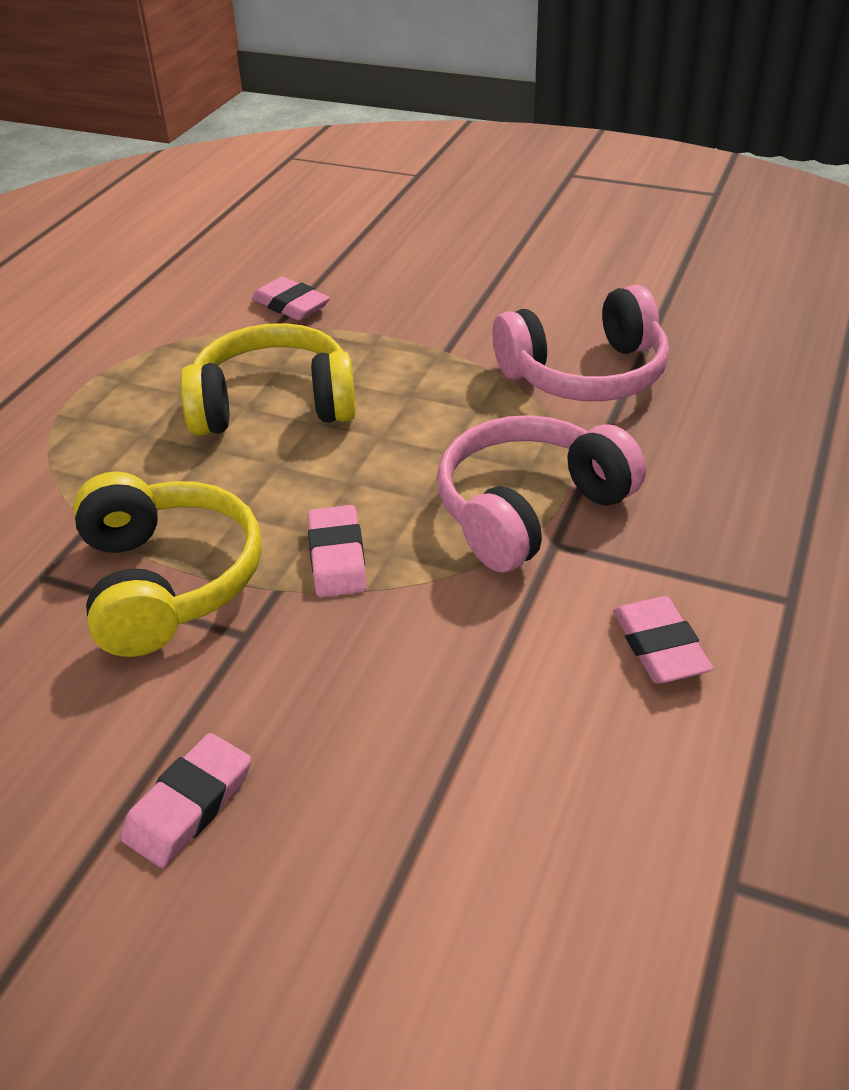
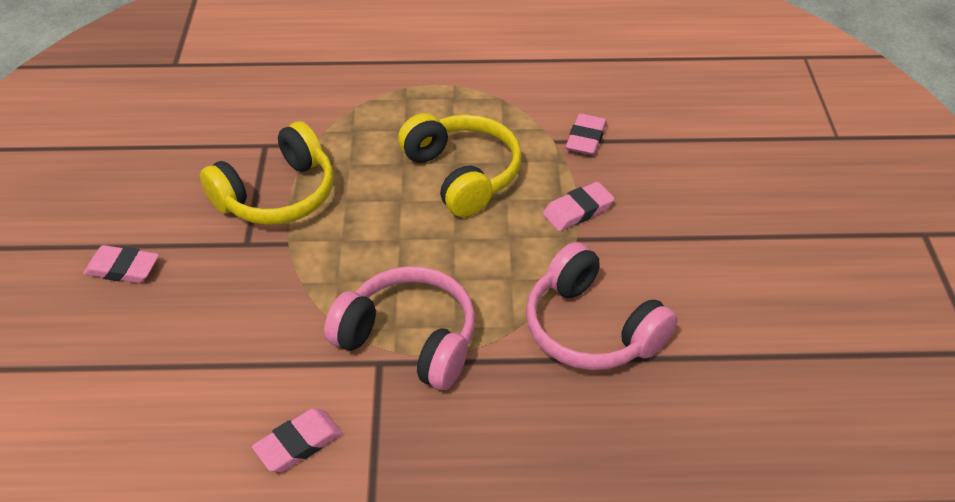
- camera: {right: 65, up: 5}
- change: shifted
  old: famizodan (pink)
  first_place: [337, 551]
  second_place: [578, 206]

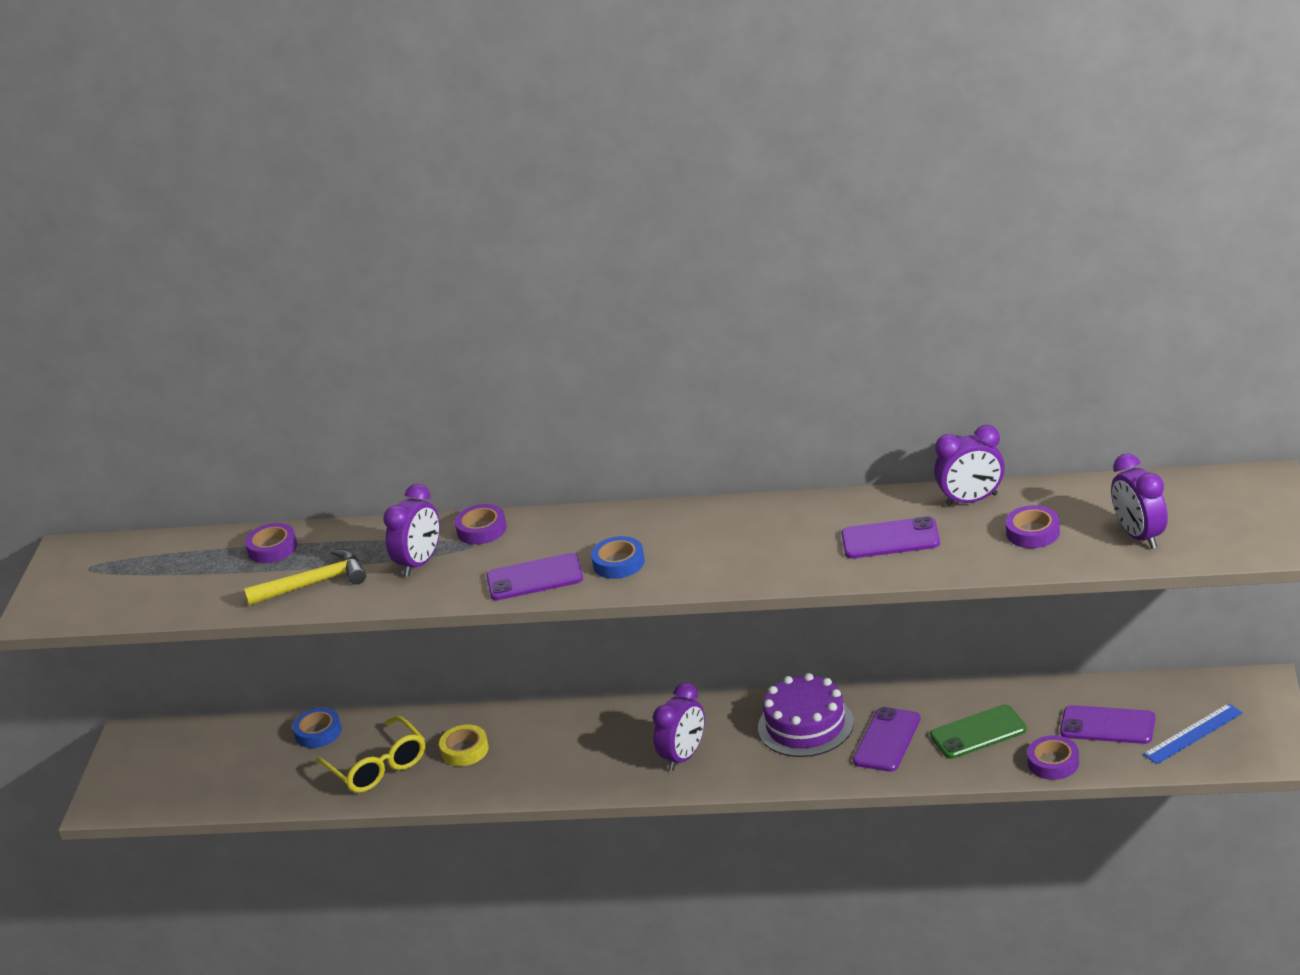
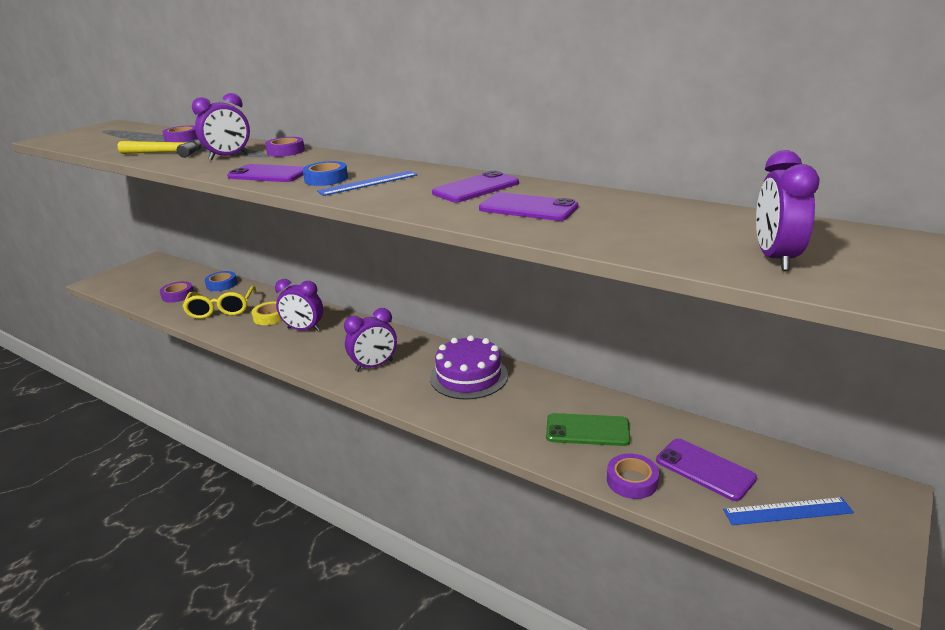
- camera: {right: 25, up: -5}
- change: shifted
  old: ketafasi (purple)
  first_place: [1033, 526]
  second_place: [177, 292]
- change: shifted
  old: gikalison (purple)
  first_place: [969, 466]
  second_place: [299, 305]
- change: new
  new: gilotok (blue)
  second_place: [367, 183]
- change: shifted
  old: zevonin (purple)
  first_place: [887, 739]
  second_place: [475, 186]

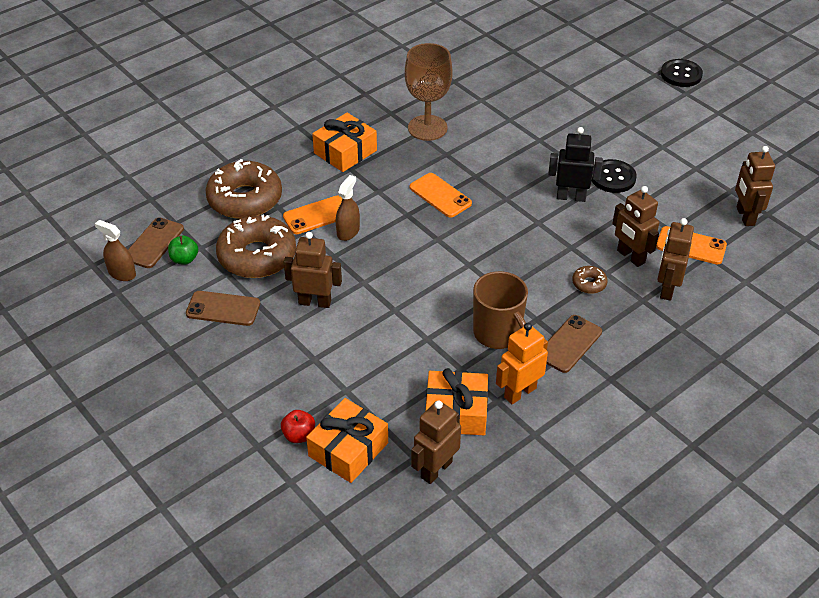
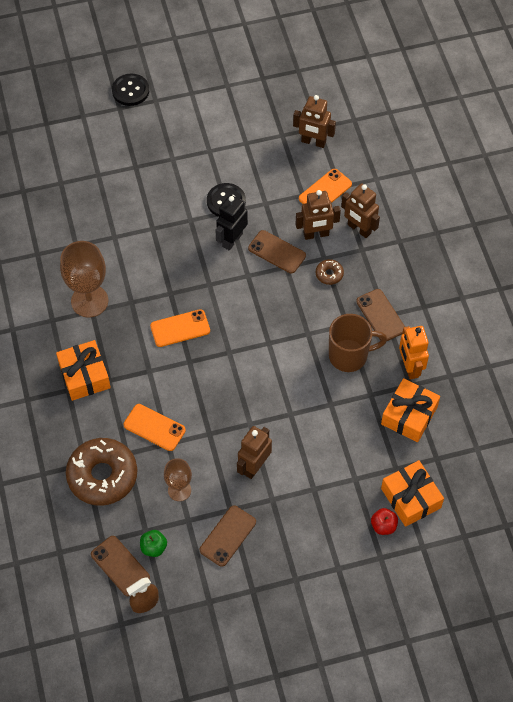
- camera: {right: -65, up: 15}
- change: rotated
  old: zevonin (orange)
  first_place: [312, 215]
  second_place: [155, 427]
  degrees: -60
- change: swapped
  old: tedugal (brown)
  new: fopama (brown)
  first_place: [256, 246]
  second_place: [178, 479]
- change: new
  new: zevonin (brown)
  second_place: [277, 252]
- change: gone
  old: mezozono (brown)
  first_place: [348, 208]
- change: gone
  old: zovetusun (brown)
  first_place: [436, 442]

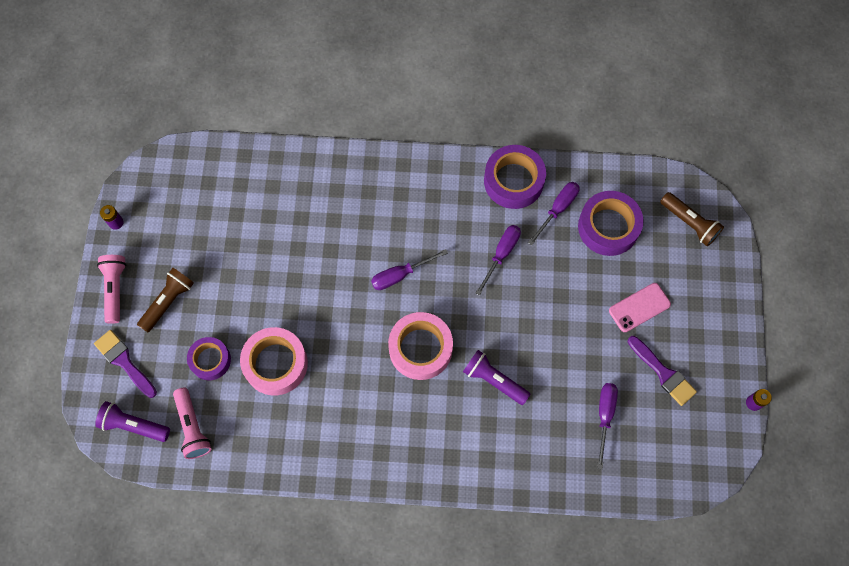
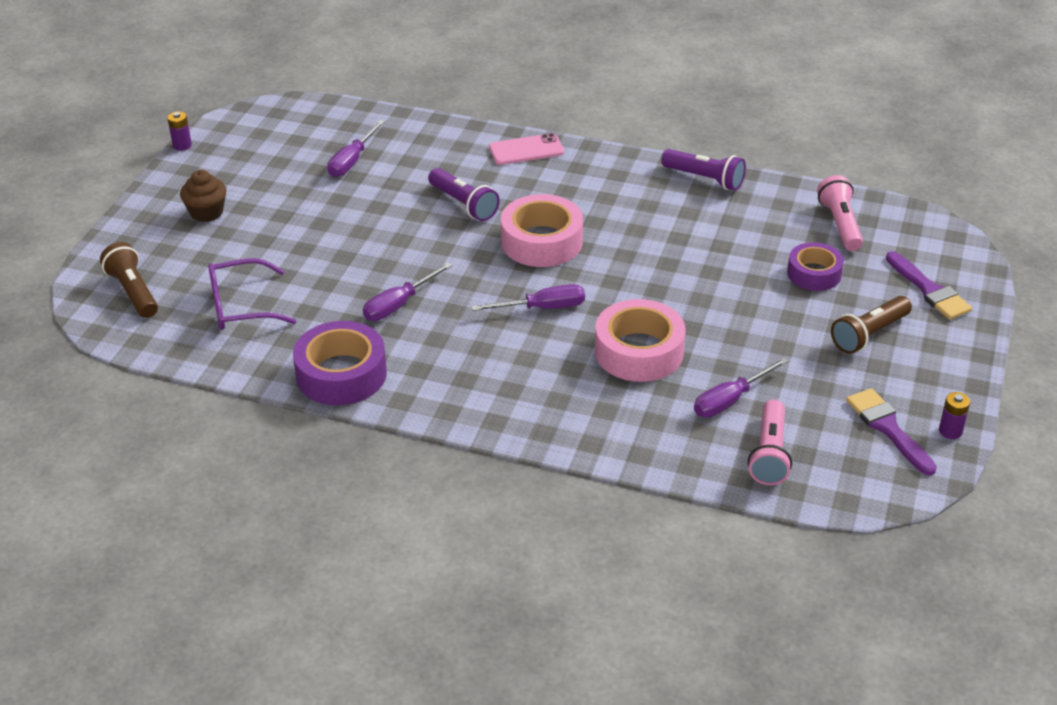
- camera: {right: -165, up: -30}
- change: new
  new: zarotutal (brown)
  second_place: [203, 196]
- change: swapped
  old: ketafasi (purple)
  new: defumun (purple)
  first_place: [611, 223]
  second_place: [252, 294]
- change: shifted
  old: zevonin (pink)
  first_place: [640, 307]
  second_place: [526, 149]
- change: shifted
  old: ketafasi (pink)
  first_place: [274, 361]
  second_place: [640, 340]
- change: shifted
  old: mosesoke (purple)
  first_place: [132, 421]
  second_place: [703, 170]
- change: shifted
  old: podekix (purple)
  first_place: [554, 214]
  second_place: [741, 387]
- change: shifted
  old: mosesoke (pink)
  first_place: [111, 289]
  second_place: [770, 442]
- change: shifted
  old: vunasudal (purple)
  first_place: [662, 371]
  second_place: [891, 432]

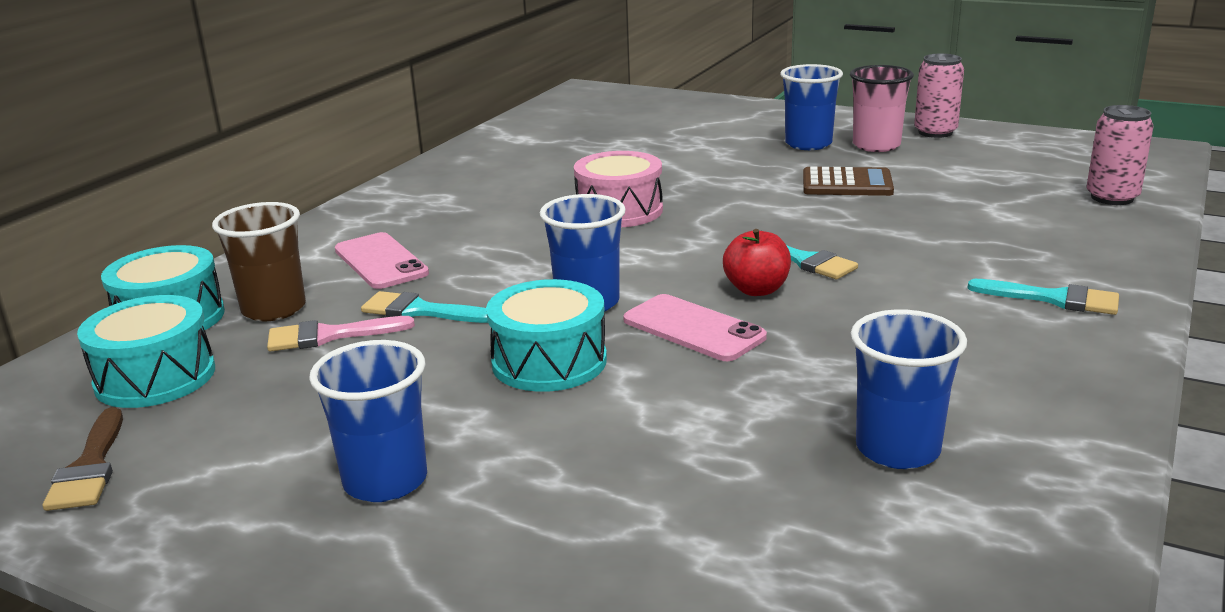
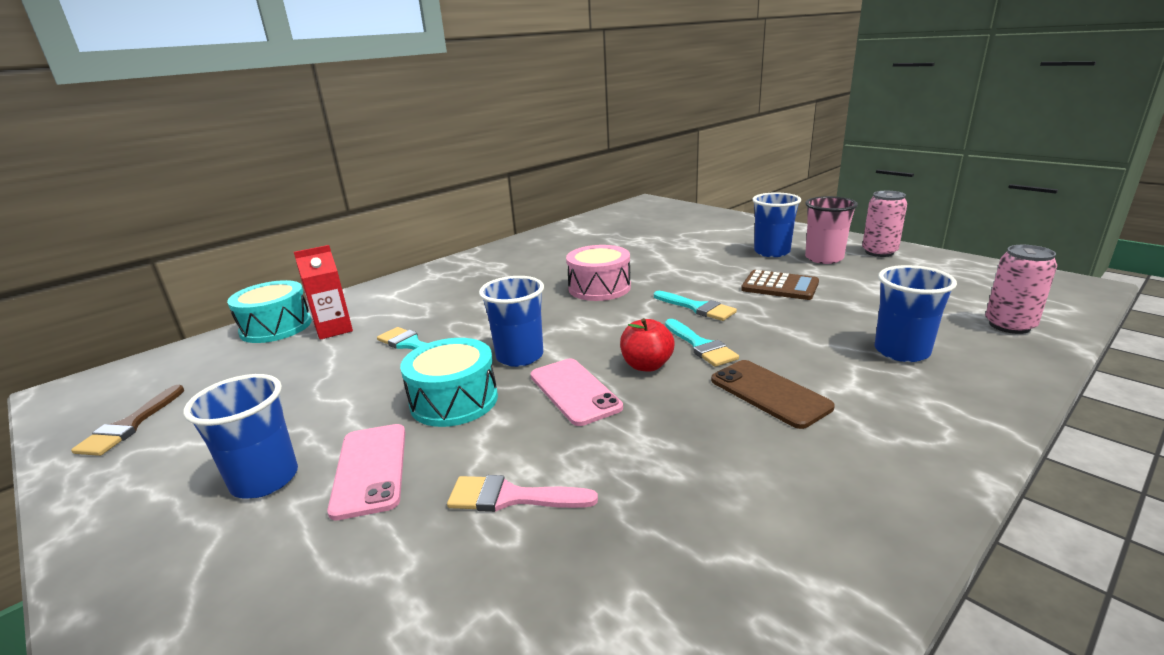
- camera: {right: 20, up: 0}
- change: swapped
  old: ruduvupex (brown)
  new: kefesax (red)
  first_place: [259, 261]
  second_place: [323, 292]
- change: shifted
  old: zevonin (pink)
  first_place: [382, 260]
  second_place: [366, 472]
- change: shifted
  old: vunasudal (pink)
  first_place: [341, 333]
  second_place: [522, 493]
- change: shifted
  old: vunasudal (turquoise)
  first_place: [1043, 297]
  second_place: [695, 306]
- change: new
  new: zevonin (brown)
  second_place: [773, 394]
- change: shifted
  old: ruduvupex (blue)
  first_place: [908, 389]
  second_place: [915, 313]
- change: gone
  old: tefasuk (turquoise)
  first_place: [146, 351]

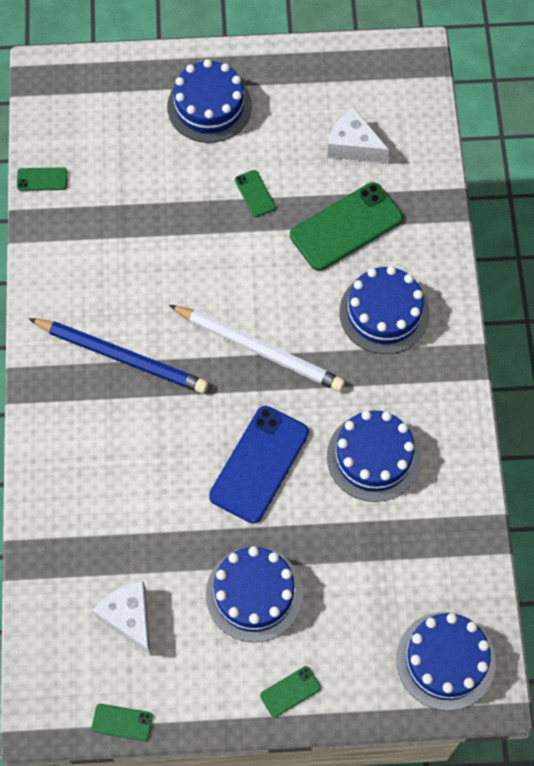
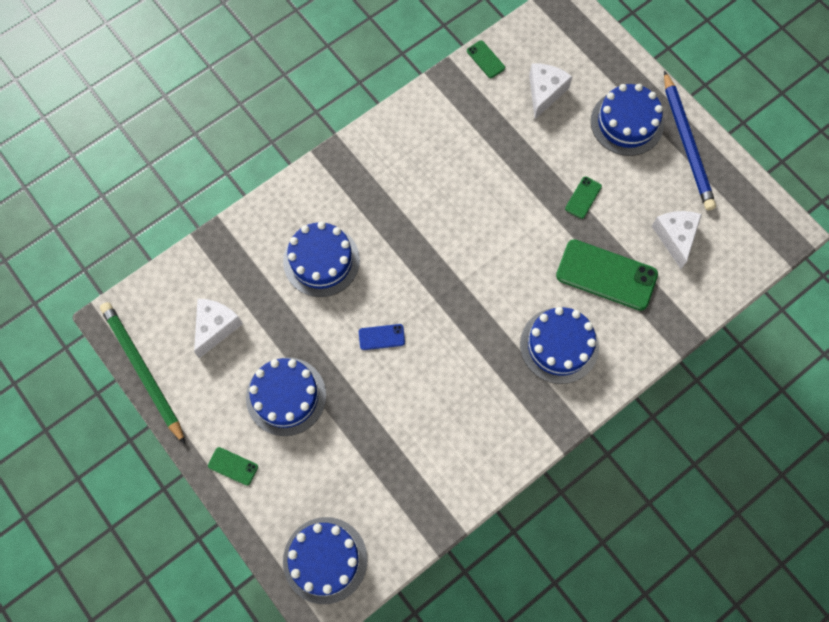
- camera: {right: 55, up: 5}
- change: swapped
  old: zevonin (green)
  new: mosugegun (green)
  first_place: [122, 722]
  second_place: [142, 373]
- change: shifted
  old: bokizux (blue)
  first_place: [374, 456]
  second_place: [321, 259]
- change: scaled
  old: zevonin (blue)
  first_place: [259, 464]
  second_place: [382, 337]
  factor: 0.46
- change: new
  new: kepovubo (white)
  second_place: [550, 91]
- change: shifted
  old: mosugegun (blue)
  first_place: [118, 355]
  second_place: [690, 140]
- change: gone
  old: mosugegun (white)
  first_place: [257, 348]

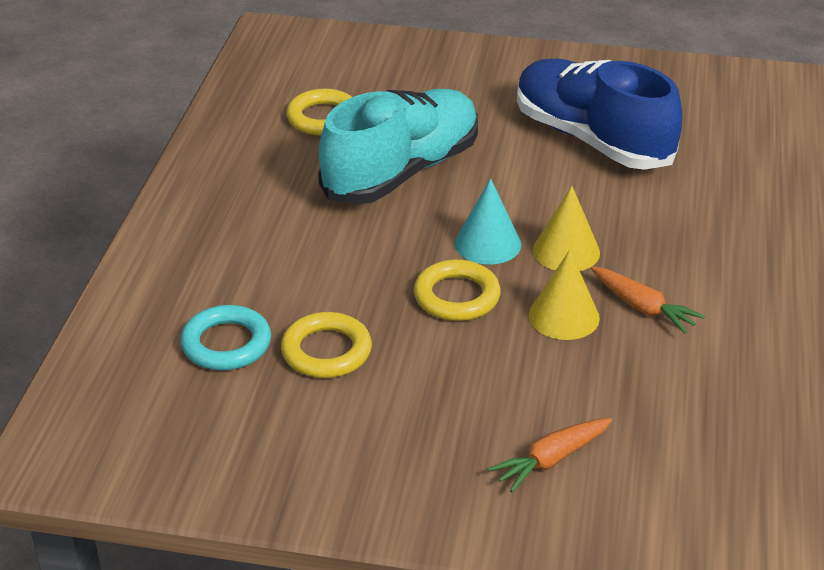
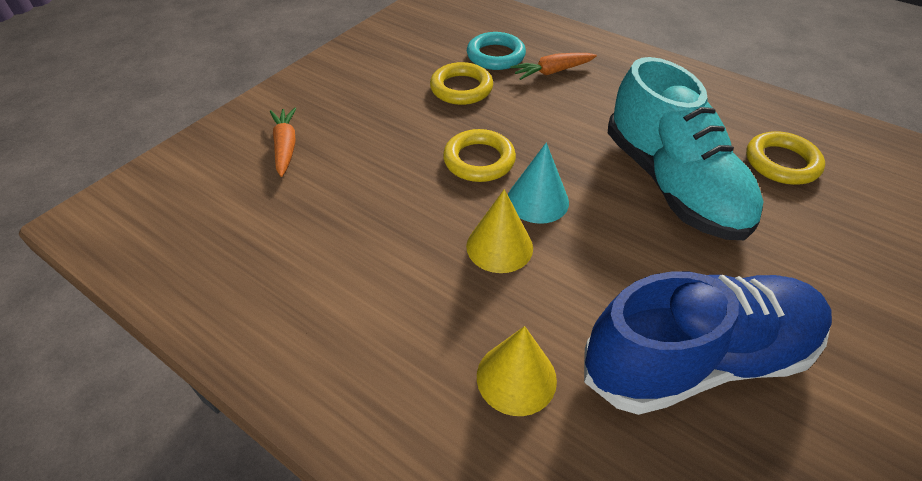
- camera: {right: 115, up: 10}
- change: shifted
  old: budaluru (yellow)
  first_place: [564, 295]
  second_place: [517, 371]
- change: shifted
  old: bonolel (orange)
  first_place: [648, 300]
  second_place: [553, 66]

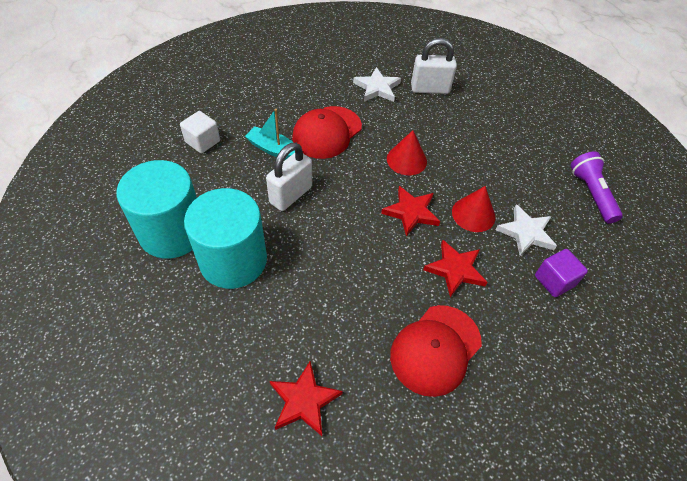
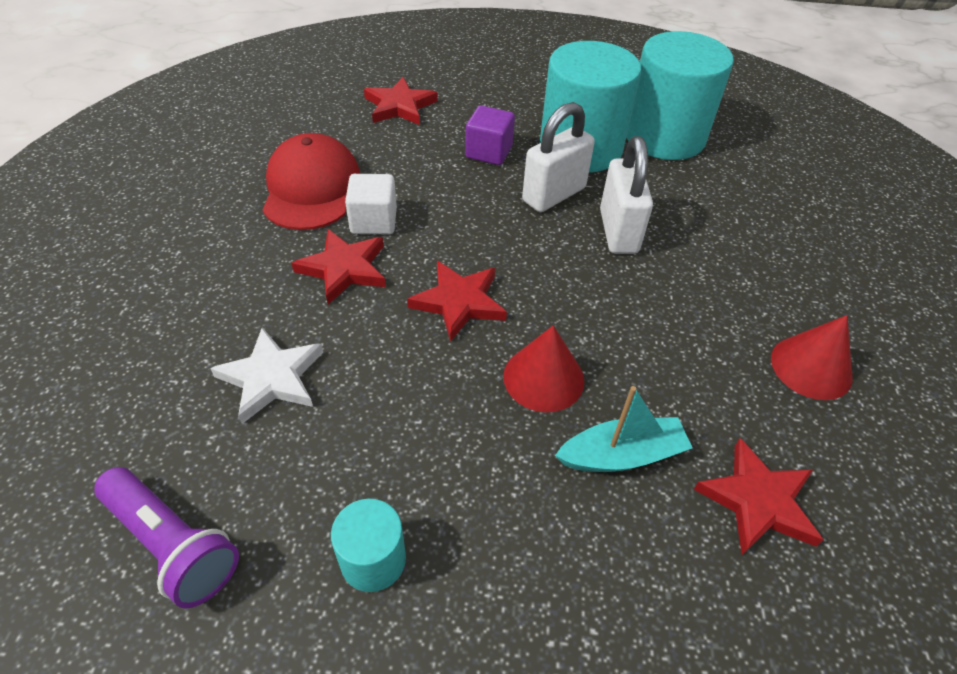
- camera: {right: 140, up: -5}
- change: new
  new: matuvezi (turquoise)
  second_place: [368, 545]
- change: shifted
  old: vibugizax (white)
  first_place: [200, 132]
  second_place: [371, 204]
- change: shifted
  old: vibugizax (purple)
  first_place: [561, 273]
  second_place: [490, 135]
- change: shifted
  old: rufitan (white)
  first_place: [434, 66]
  second_place: [558, 157]
- change: shifted
  old: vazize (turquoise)
  first_place: [270, 134]
  second_place: [624, 429]
- change: repainted
  old: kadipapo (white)
  new: kadipapo (red)
  first_place: [377, 84]
  second_place: [758, 496]
- change: shifted
  old: budaluru (red)
  first_place: [473, 209]
  second_place: [812, 357]
- change: gone
  old: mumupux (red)
  first_place: [327, 132]

